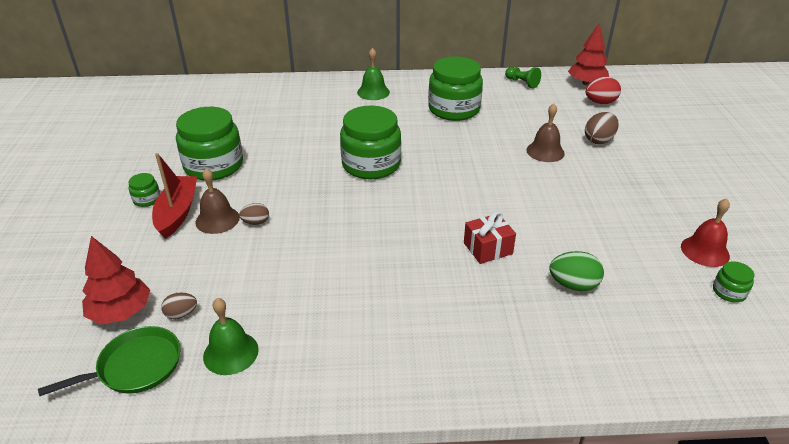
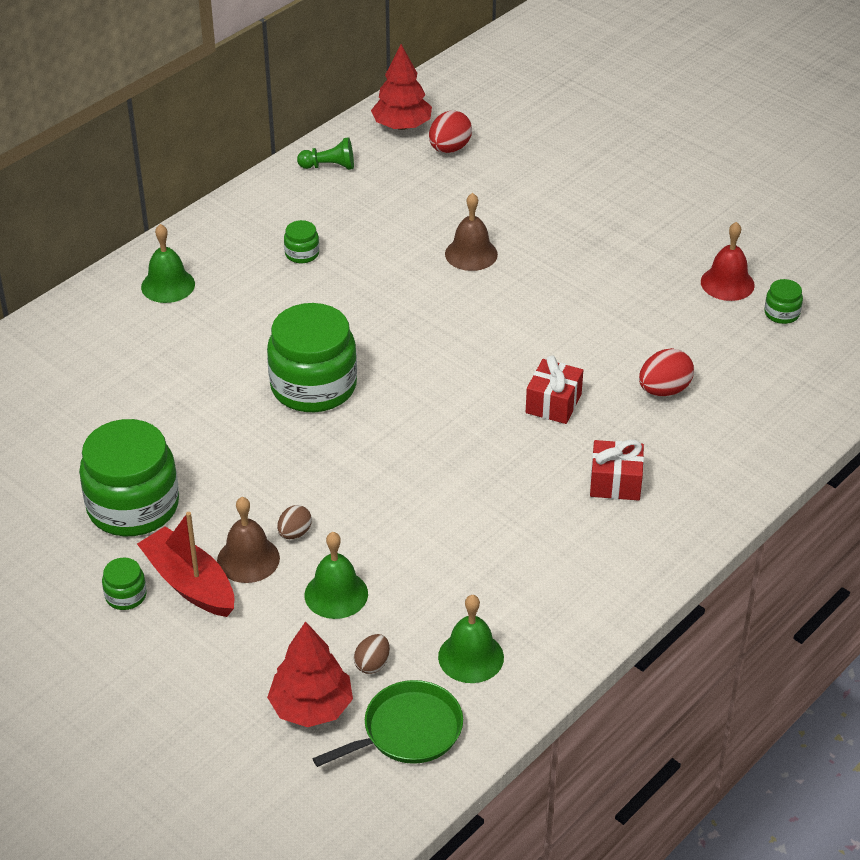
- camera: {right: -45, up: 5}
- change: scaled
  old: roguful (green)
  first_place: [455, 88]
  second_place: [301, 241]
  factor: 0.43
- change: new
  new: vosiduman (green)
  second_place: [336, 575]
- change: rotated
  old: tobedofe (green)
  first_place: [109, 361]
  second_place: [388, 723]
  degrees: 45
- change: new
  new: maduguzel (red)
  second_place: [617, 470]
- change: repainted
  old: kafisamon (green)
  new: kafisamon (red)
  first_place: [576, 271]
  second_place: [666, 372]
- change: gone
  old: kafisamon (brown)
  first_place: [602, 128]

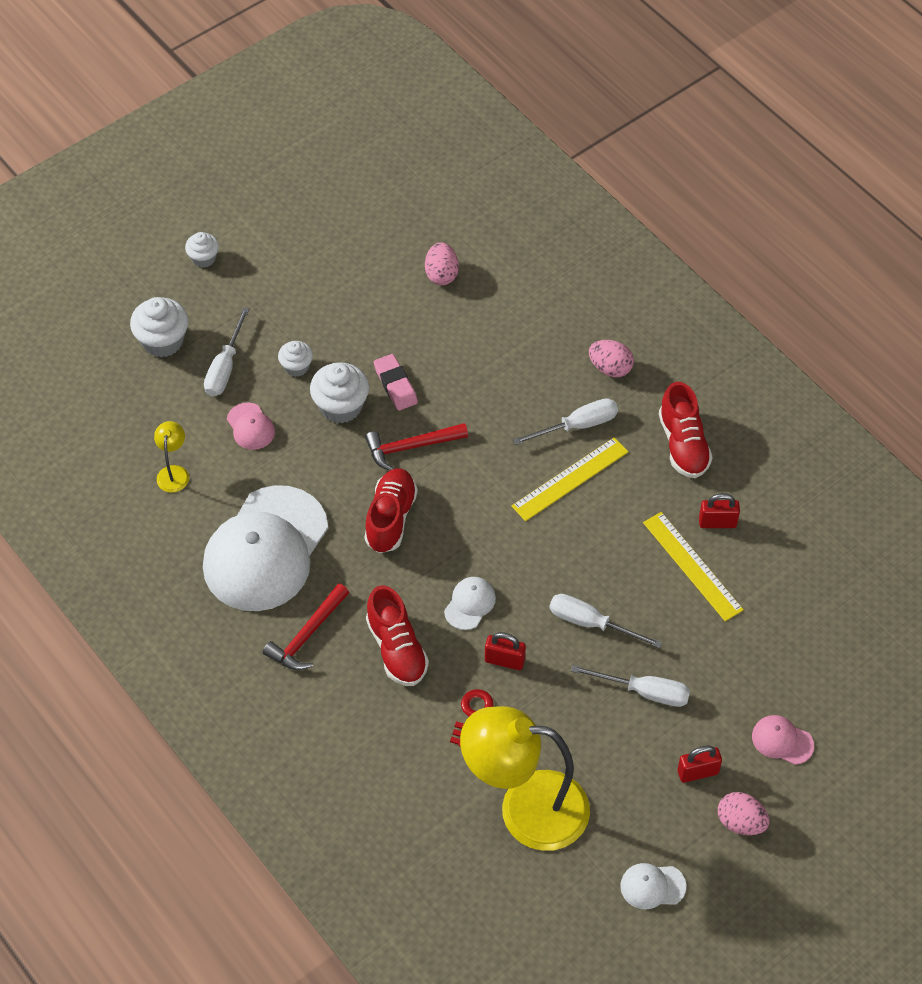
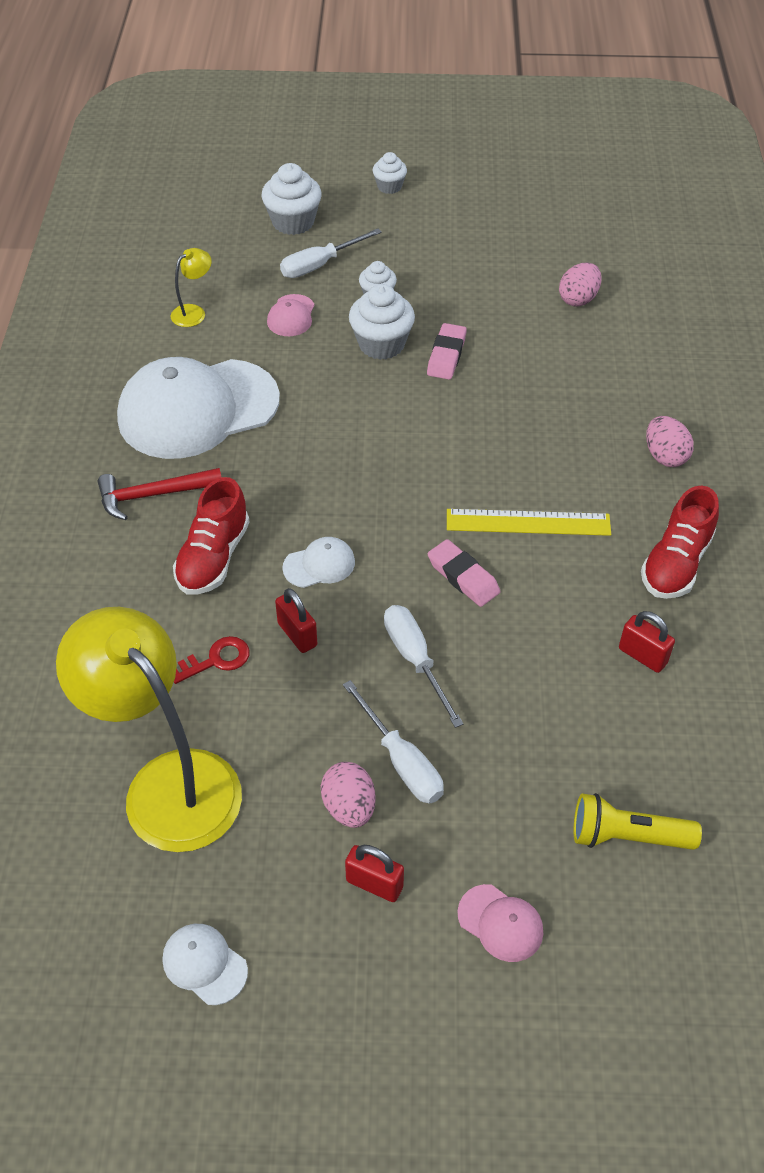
- camera: {right: 40, up: -5}
- change: shifted
  old: kafisamon (pink)
  first_place: [744, 813]
  second_place: [348, 795]
- change: new
  new: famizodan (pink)
  second_place: [464, 573]
- change: rotated
  old: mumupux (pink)
  first_place: [783, 740]
  second_place: [500, 923]
  degrees: 150
- change: new
  new: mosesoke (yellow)
  second_place: [638, 821]
- change: gone
  old: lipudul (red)
  first_place: [416, 446]
- change: gone
  old: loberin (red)
  first_place: [391, 510]
- change: gone
  old: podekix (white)
  first_place: [565, 421]
- change: gone
  old: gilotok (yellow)
  first_place: [693, 566]

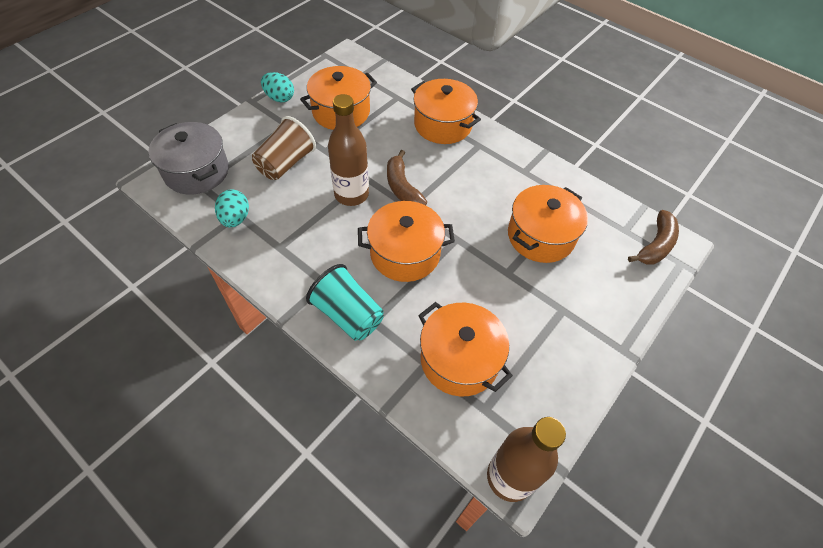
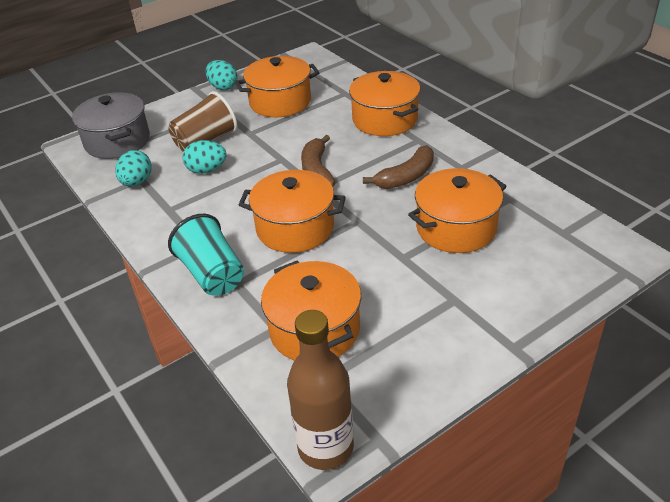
- camera: {right: 20, up: -15}
- change: new
  new: kafisamon (turquoise)
  second_place: [205, 157]
- change: shifted
  old: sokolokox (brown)
  first_place: [653, 237]
  second_place: [398, 167]
- change: gone
  old: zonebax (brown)
  first_place: [348, 150]

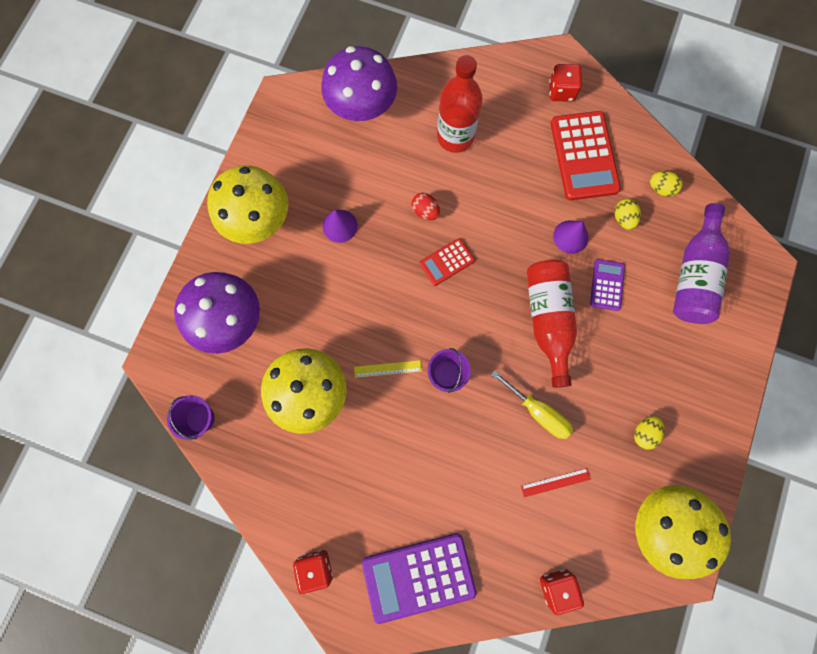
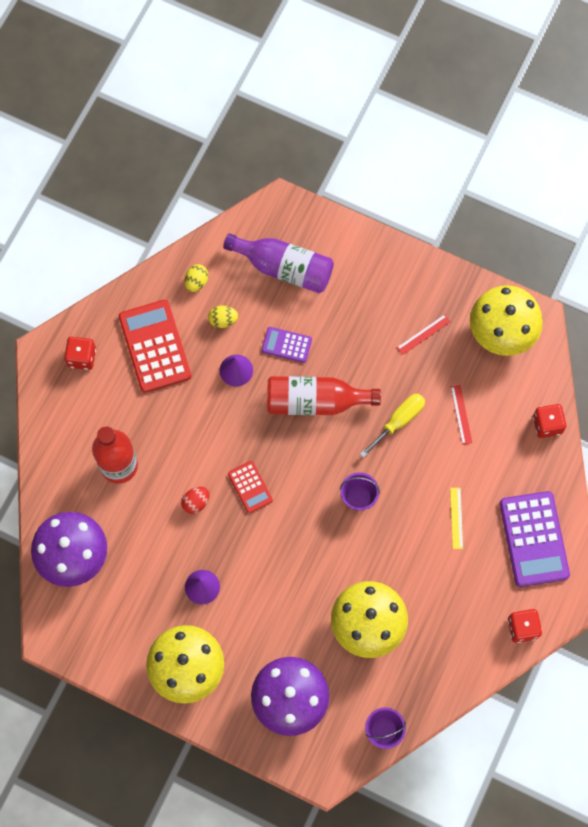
- camera: {right: -85, up: -5}
- change: rotated
  old: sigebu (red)
  first_place: [585, 155]
  second_place: [155, 346]
  degrees: -105
- change: swapped
  old: kafisamon (yellow)
  new: gilotok (red)
  first_place: [649, 433]
  second_place: [424, 334]
- change: shifted
  old: gilotok (yellow)
  first_place: [388, 369]
  second_place: [456, 518]

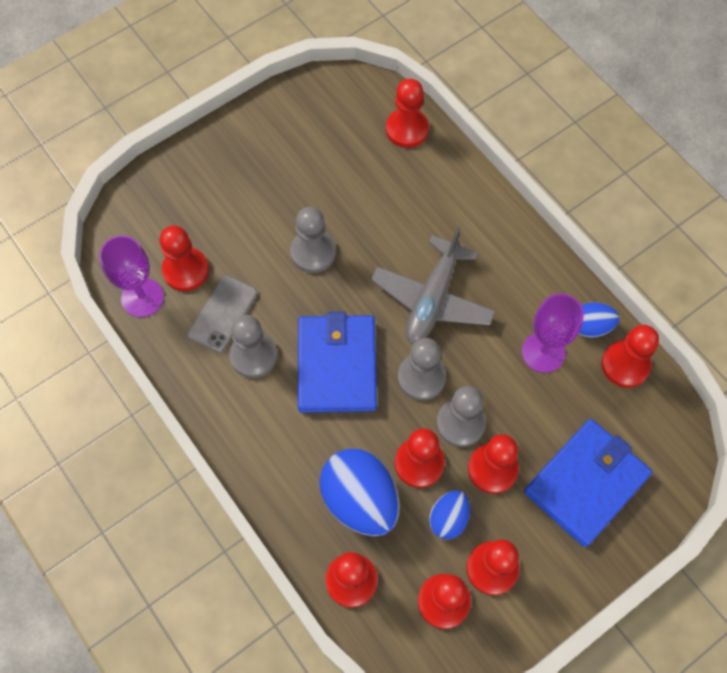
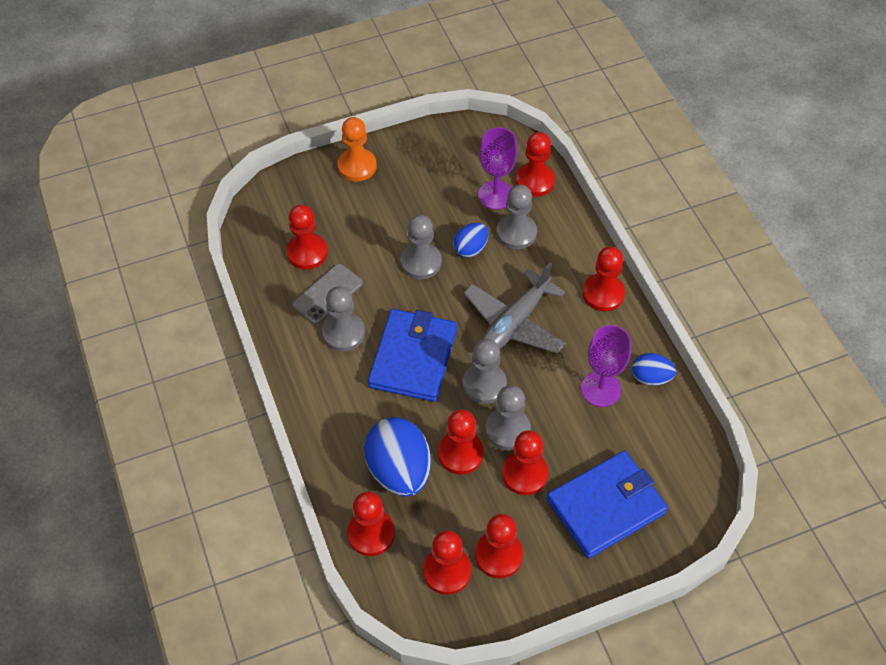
- camera: {right: 15, up: -10}
- change: new
  new: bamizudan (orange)
  second_place: [357, 149]
- change: shifted
  old: kafisamon (blue)
  first_place: [449, 514]
  second_place: [470, 240]
- change: shifted
  old: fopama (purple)
  first_place: [131, 276]
  second_place: [498, 169]
- change: new
  new: bamizudan (grey)
  second_place: [517, 217]
- change: shifted
  old: bamizudan (red)
  first_place: [630, 356]
  second_place: [603, 279]

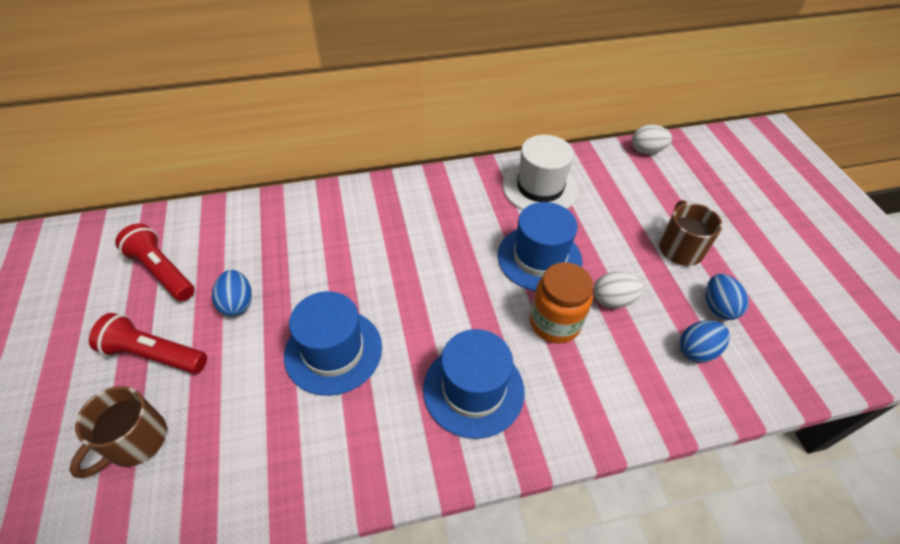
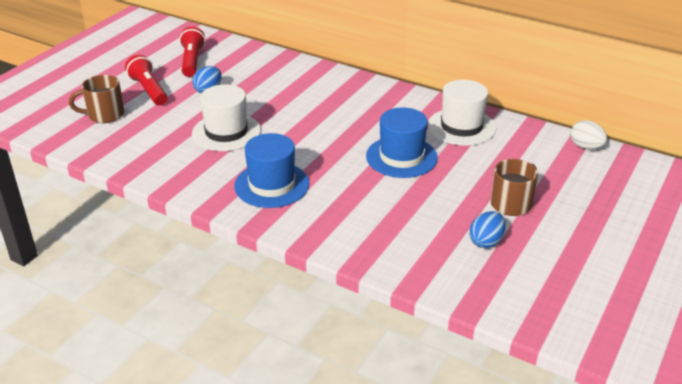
- camera: {right: 45, up: -15}
- change: repainted
  old: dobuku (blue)
  new: dobuku (white)
  first_place: [333, 343]
  second_place: [226, 118]
- change: gone
  old: roguful (orange)
  first_place: [561, 303]
- change: gone
  old: kafisamon (white)
  first_place: [618, 290]
- change: gone
  old: kafisamon (blue)
  first_place: [704, 341]

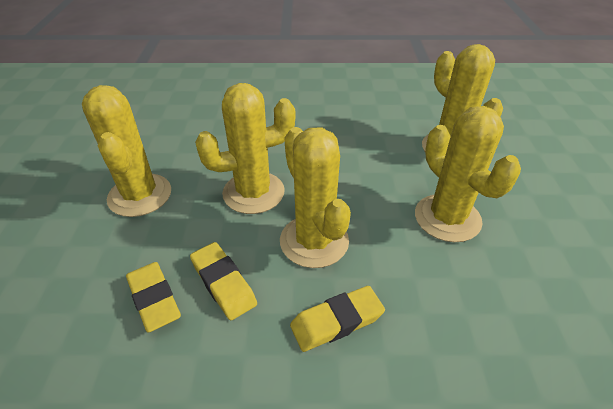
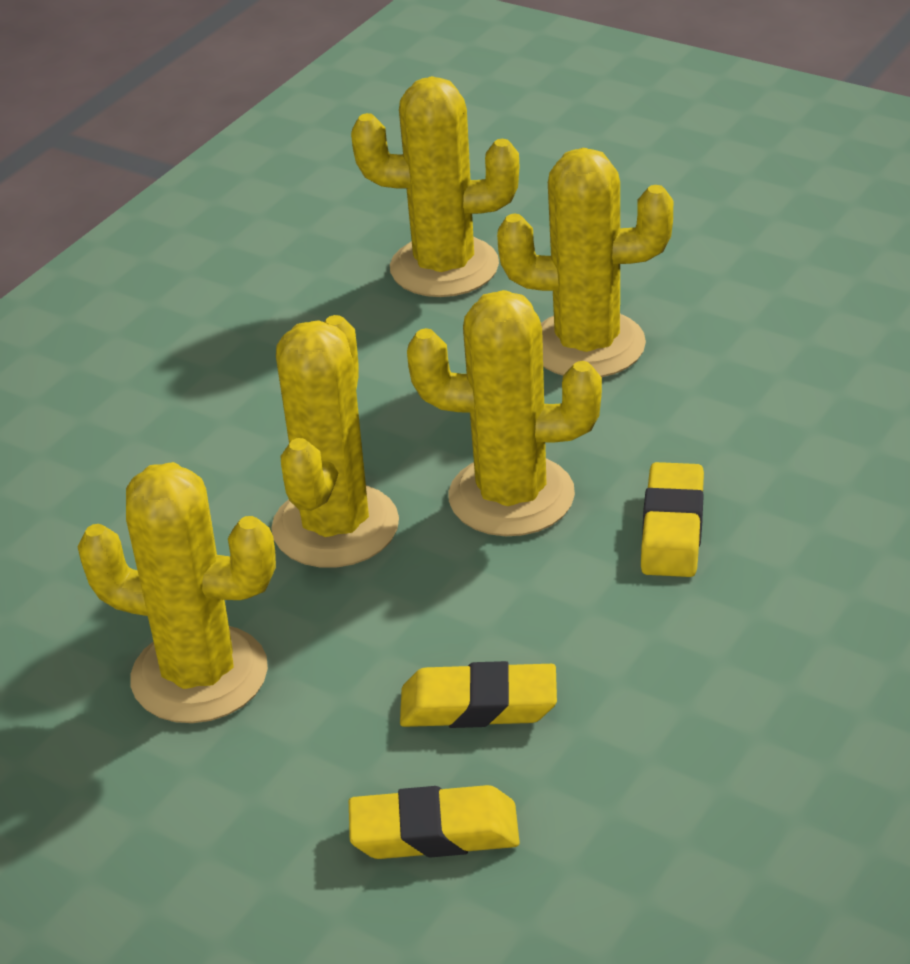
- camera: {right: -55, up: -5}
- change: shifted
  old: famizodan (yellow)
  first_place: [223, 281]
  second_place: [434, 822]

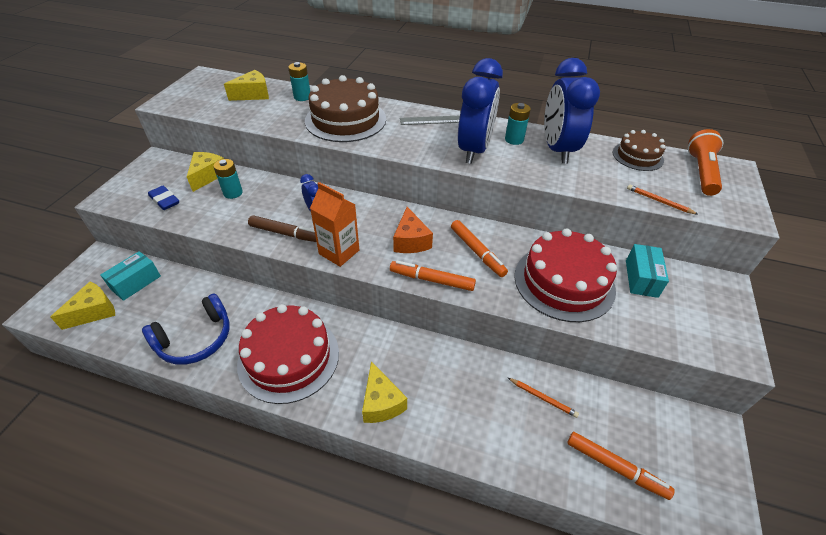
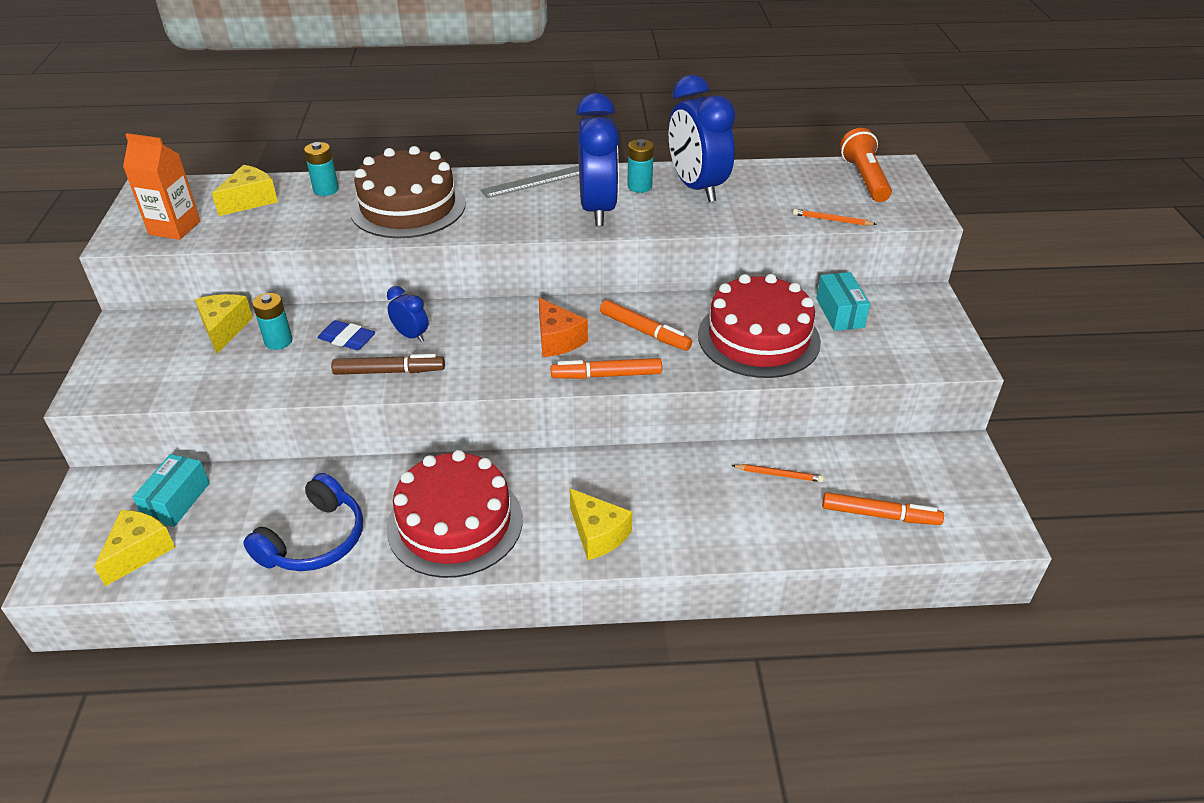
- camera: {right: -20, up: -5}
- change: shifted
  old: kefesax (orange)
  first_place: [334, 224]
  second_place: [161, 186]
- change: shifted
  old: famizodan (blue)
  first_place: [163, 198]
  second_place: [346, 335]
- change: gone
  old: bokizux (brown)
  first_place: [639, 150]

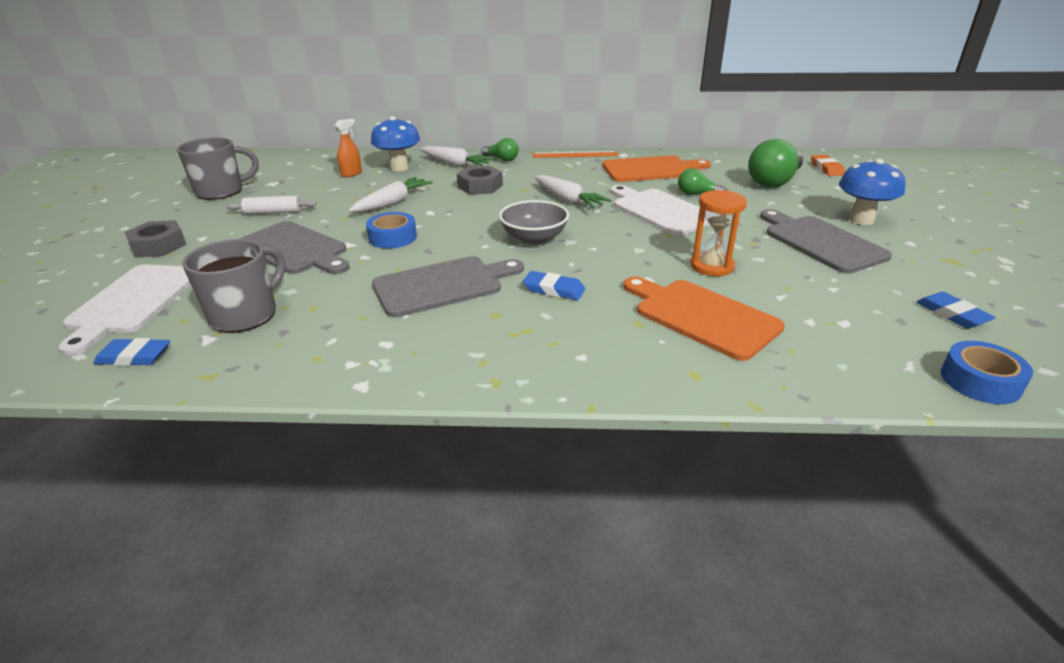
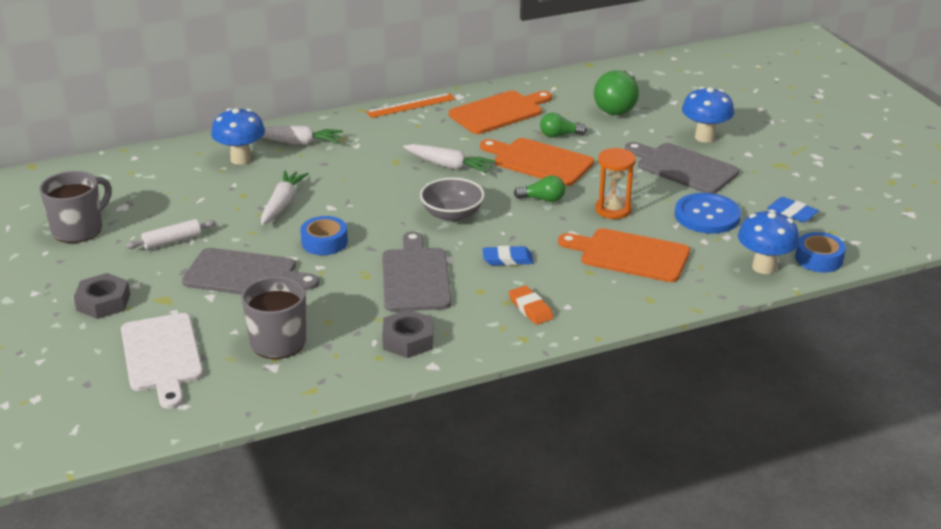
- camera: {right: -25, up: 0}
- change: rotated
  old: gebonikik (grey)
  first_place: [448, 286]
  second_place: [416, 271]
  degrees: -45
- change: shifted
  old: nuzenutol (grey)
  first_place: [480, 180]
  second_place: [407, 333]
- change: repainted
  old: gebonikik (white)
  new: gebonikik (orange)
  first_place: [660, 210]
  second_place: [537, 162]
- change: shifted
  old: famizodan (orange)
  first_place: [828, 165]
  second_place: [531, 305]
- change: shifted
  old: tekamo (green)
  first_place: [500, 149]
  second_place: [539, 188]
- change: new
  new: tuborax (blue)
  second_place: [708, 213]
- change: new
  new: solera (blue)
  second_place: [769, 241]
- change: gone
  old: famizodan (blue)
  first_place: [131, 352]
- change: gone
  old: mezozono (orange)
  first_place: [348, 148]

